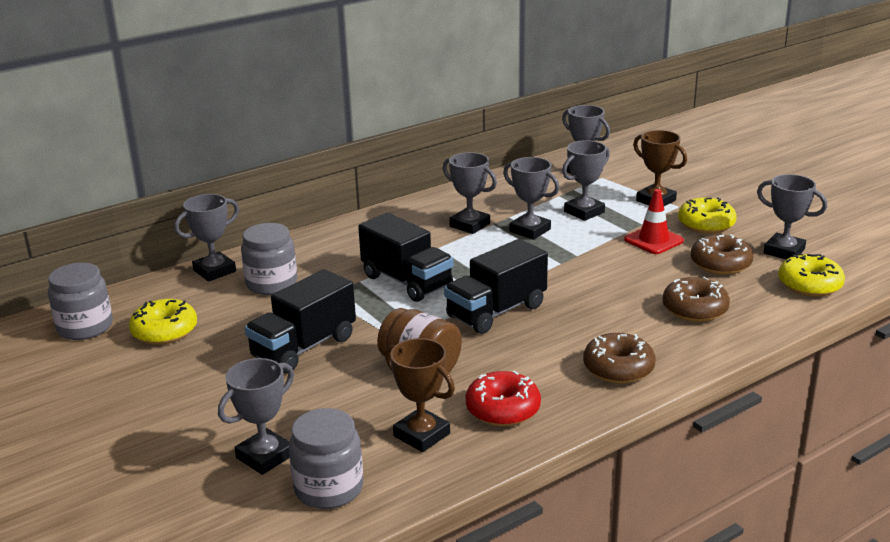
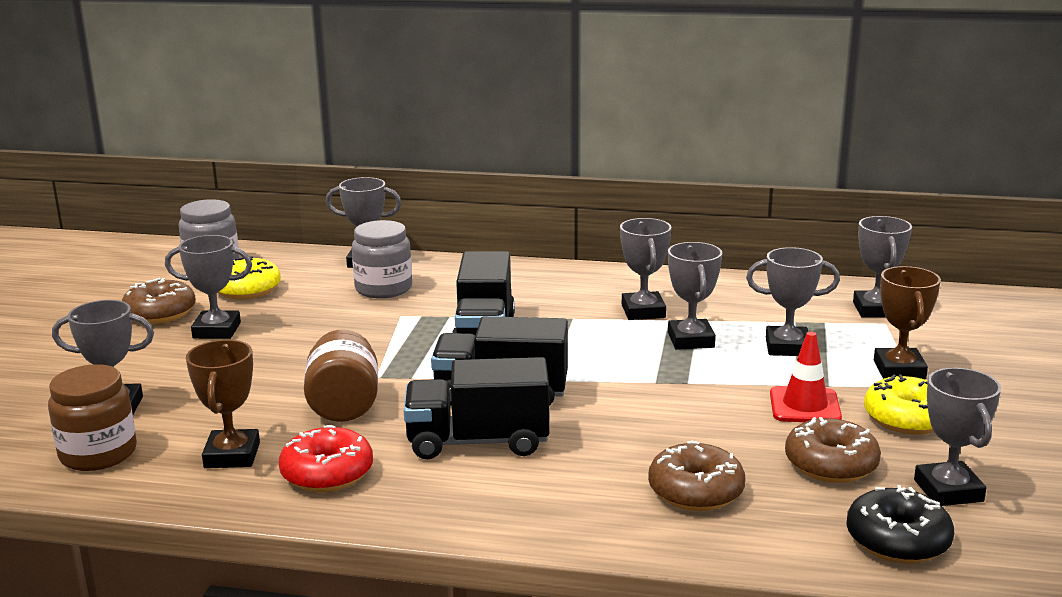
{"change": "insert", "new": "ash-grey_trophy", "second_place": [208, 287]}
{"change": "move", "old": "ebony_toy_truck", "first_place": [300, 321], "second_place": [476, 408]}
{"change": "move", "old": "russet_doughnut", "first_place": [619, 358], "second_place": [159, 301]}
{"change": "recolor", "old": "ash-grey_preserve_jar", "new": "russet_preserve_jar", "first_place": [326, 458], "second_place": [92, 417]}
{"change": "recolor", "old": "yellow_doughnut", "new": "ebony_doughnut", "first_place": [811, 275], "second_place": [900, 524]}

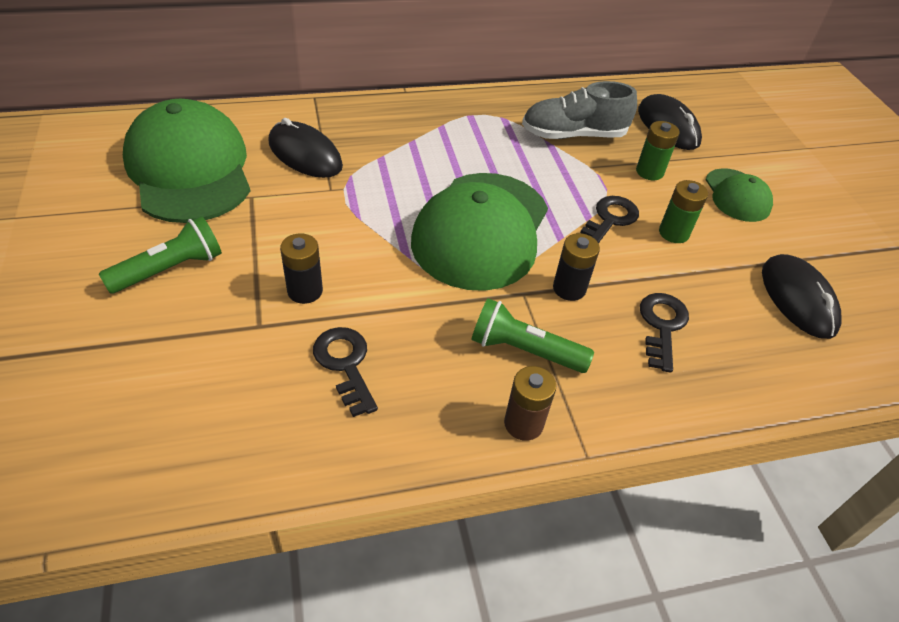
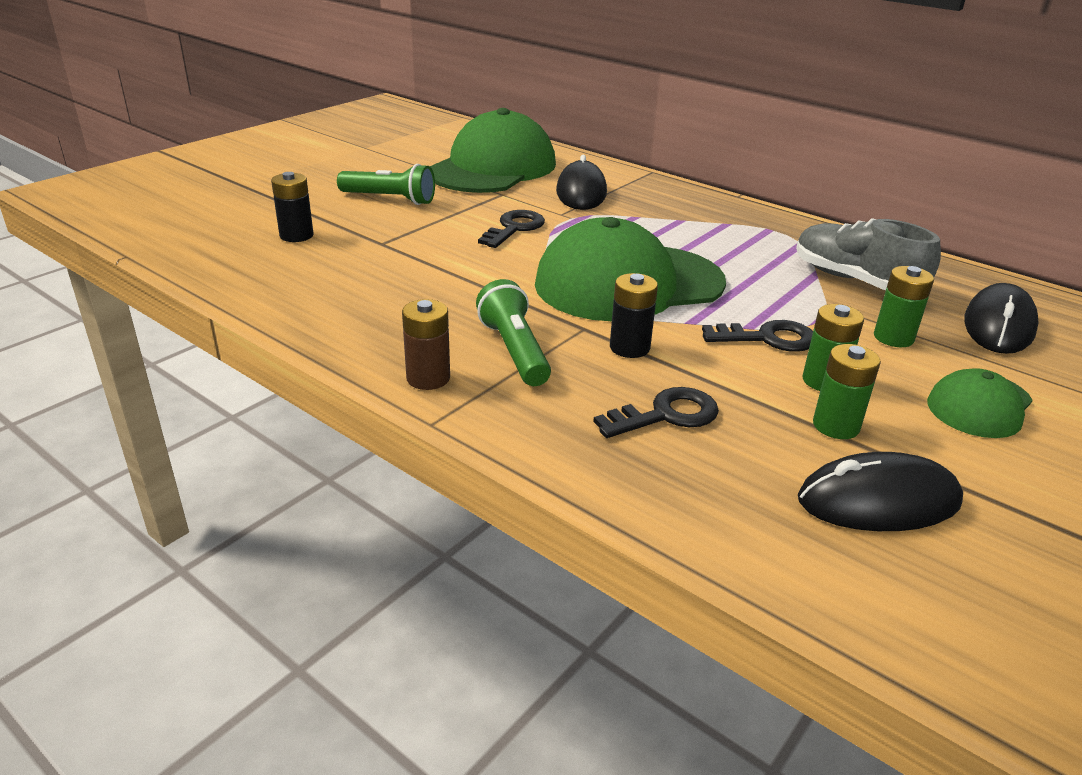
{"change": "insert", "new": "leaf-green_battery", "second_place": [847, 391]}
{"change": "move", "old": "ebony_battery", "first_place": [301, 268], "second_place": [292, 207]}
{"change": "move", "old": "ebony_key", "first_place": [345, 372], "second_place": [511, 229]}
{"change": "rotate", "old": "ebony_PC_mouse", "first_place": [802, 296], "second_place": [880, 491], "degrees": 45}

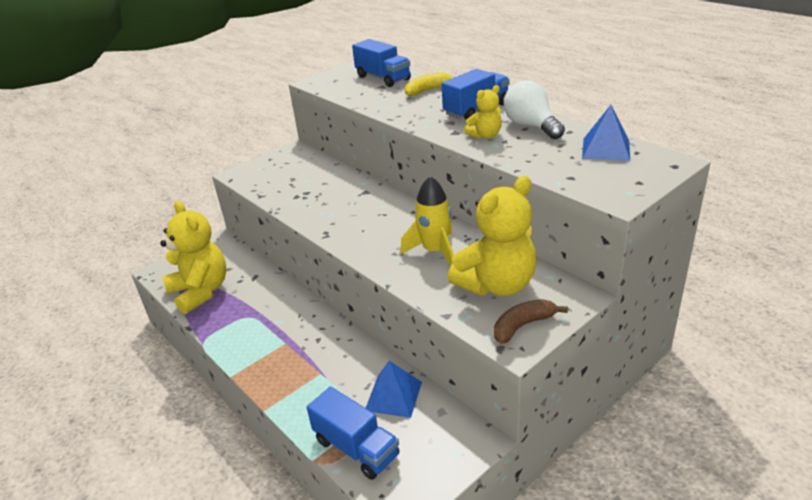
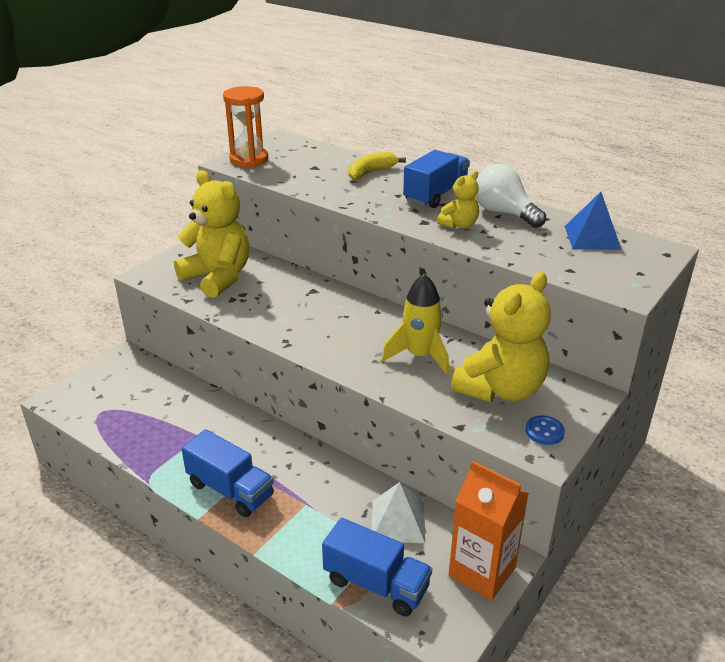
{"change": "insert", "new": "orange-coloured_hourglass", "second_place": [246, 126]}
{"change": "insert", "new": "orange-coloured_carton", "second_place": [489, 530]}
{"change": "move", "old": "yellow_teddy", "first_place": [193, 257], "second_place": [211, 234]}
{"change": "move", "old": "blue_toy_truck", "first_place": [381, 63], "second_place": [227, 473]}
{"change": "replace", "old": "russet_banana", "new": "blue_sewing_button", "first_place": [531, 321], "second_place": [545, 430]}
{"change": "recolor", "old": "blue_pyramid", "new": "white_pyramid", "first_place": [394, 389], "second_place": [398, 512]}

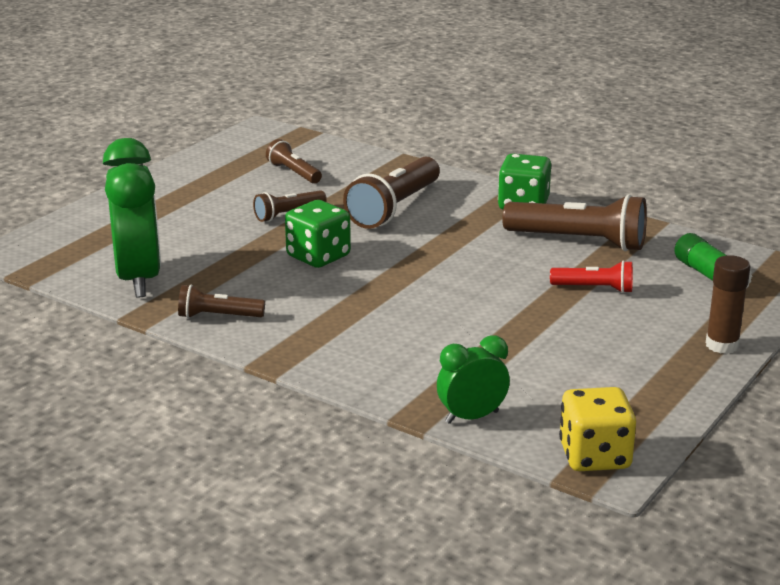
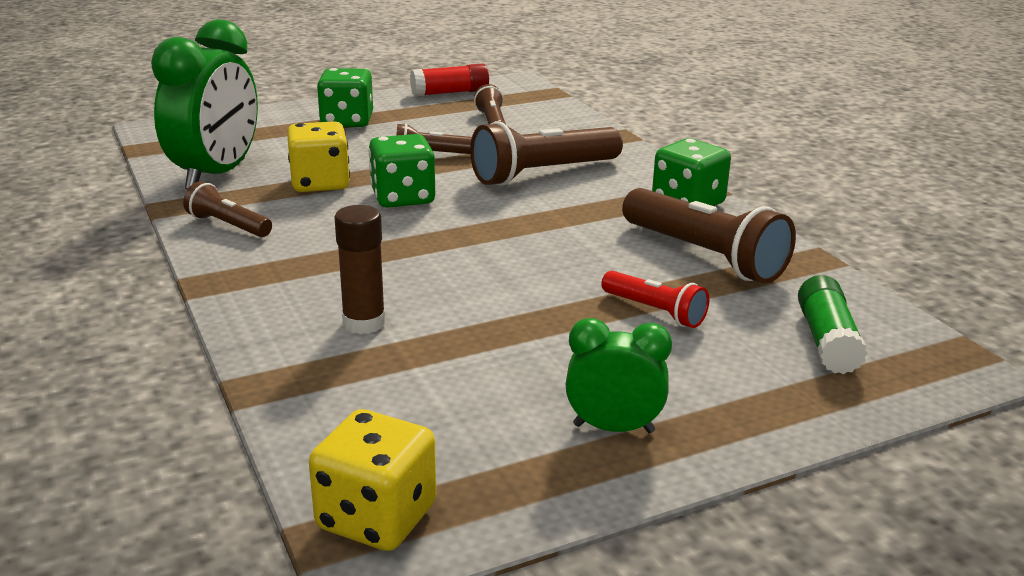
{"change": "insert", "new": "yellow_dice", "second_place": [318, 156]}
{"change": "insert", "new": "leaf-green_dice", "second_place": [345, 97]}
{"change": "insert", "new": "crimson_stick_of_glue", "second_place": [449, 80]}
{"change": "move", "old": "leaf-green_alarm_clock", "first_place": [473, 379], "second_place": [619, 375]}
{"change": "move", "old": "russet_stick_of_glue", "first_place": [728, 304], "second_place": [359, 269]}

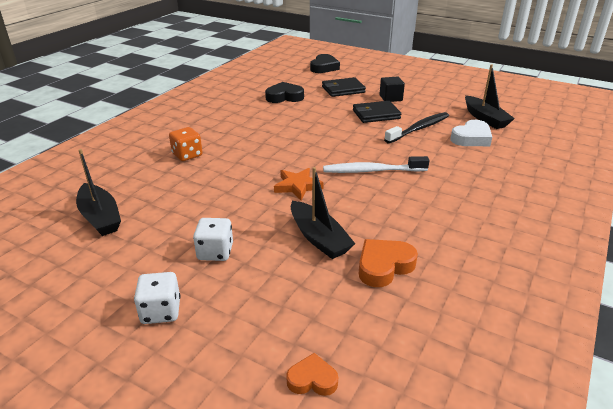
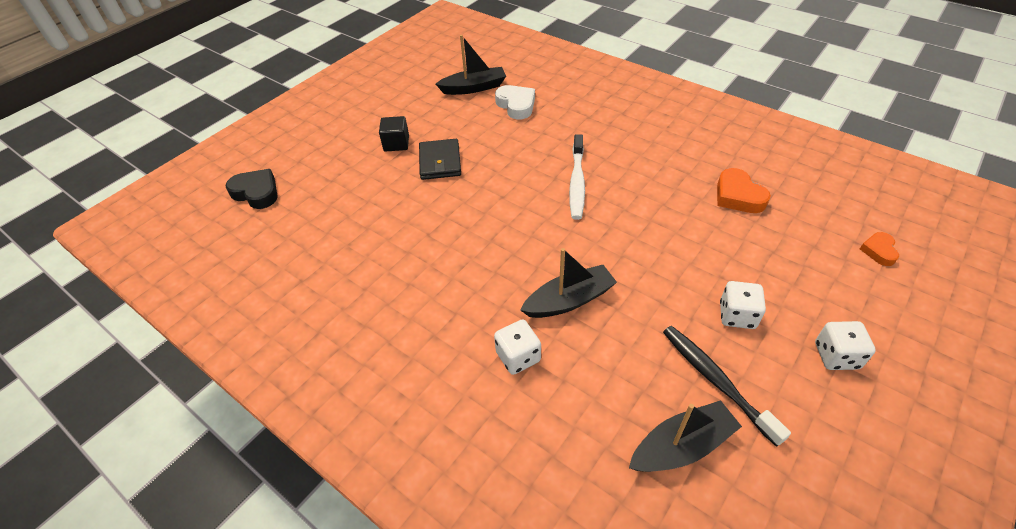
{"change": "delete", "old": "ebony_love_heart", "first_place": [284, 92]}
{"change": "delete", "old": "orange-coloured_five-pointed_star", "first_place": [299, 184]}
{"change": "delete", "old": "ebony_card_wallet", "first_place": [344, 87]}
{"change": "move", "old": "ebony_boat", "first_place": [323, 213], "second_place": [568, 283]}
{"change": "move", "old": "ebony_toothbrush", "first_place": [416, 128], "second_place": [727, 386]}
{"change": "recolor", "old": "orange-coloured_dice", "new": "white_dice", "first_place": [186, 144], "second_place": [517, 347]}

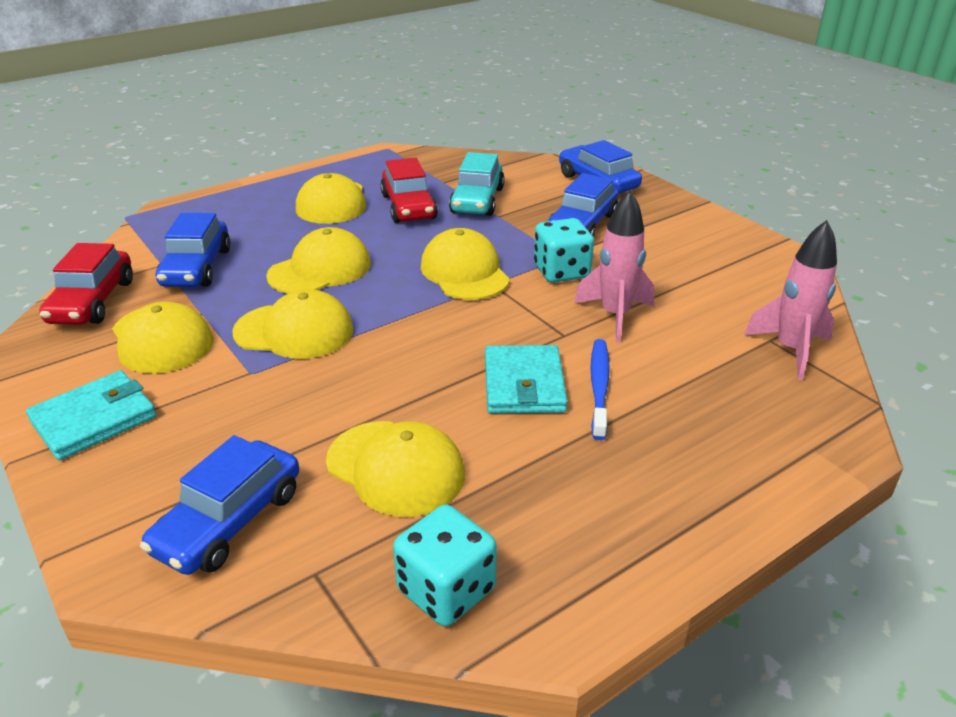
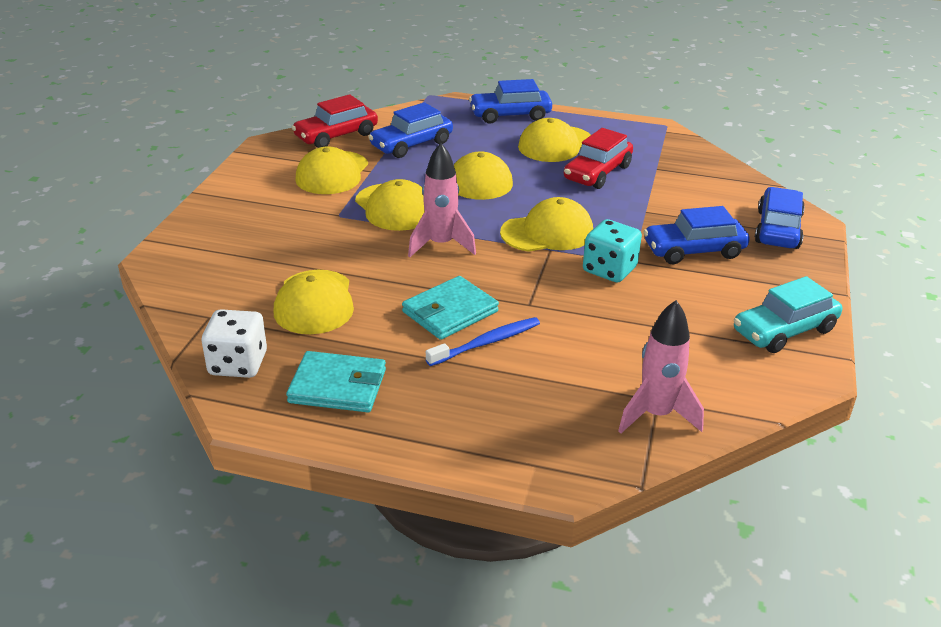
{"change": "move", "old": "aqua_card_wallet", "first_place": [91, 415], "second_place": [336, 381]}
{"change": "move", "old": "blue_car", "first_place": [219, 505], "second_place": [510, 101]}
{"change": "move", "old": "aqua_car", "first_place": [477, 184], "second_place": [788, 314]}
{"change": "move", "old": "rose-pink_toy_rocket", "first_place": [614, 266], "second_place": [442, 200]}
{"change": "recolor", "old": "aqua_dice", "new": "white_dice", "first_place": [445, 565], "second_place": [234, 343]}
{"change": "rotate", "old": "yellow_baseball_cap", "first_place": [465, 264], "second_place": [546, 224], "degrees": 45}

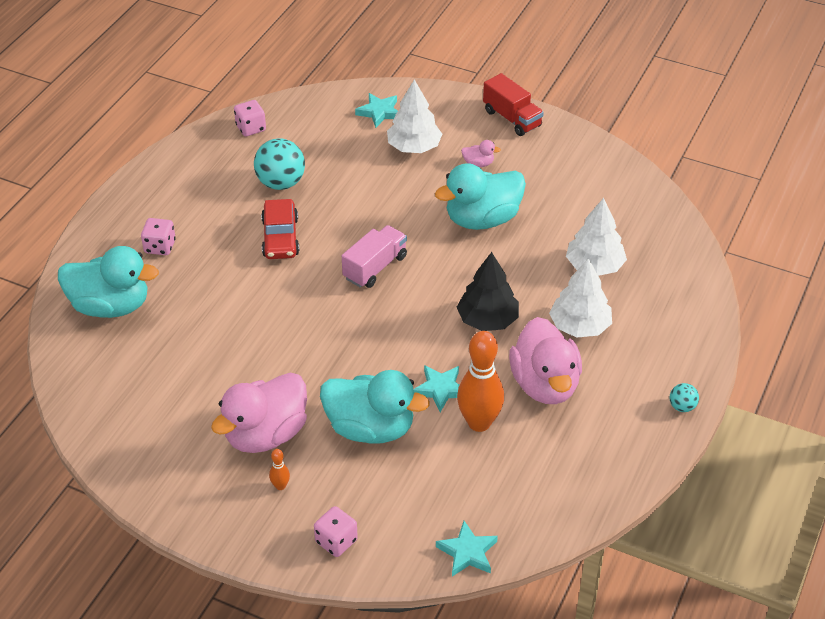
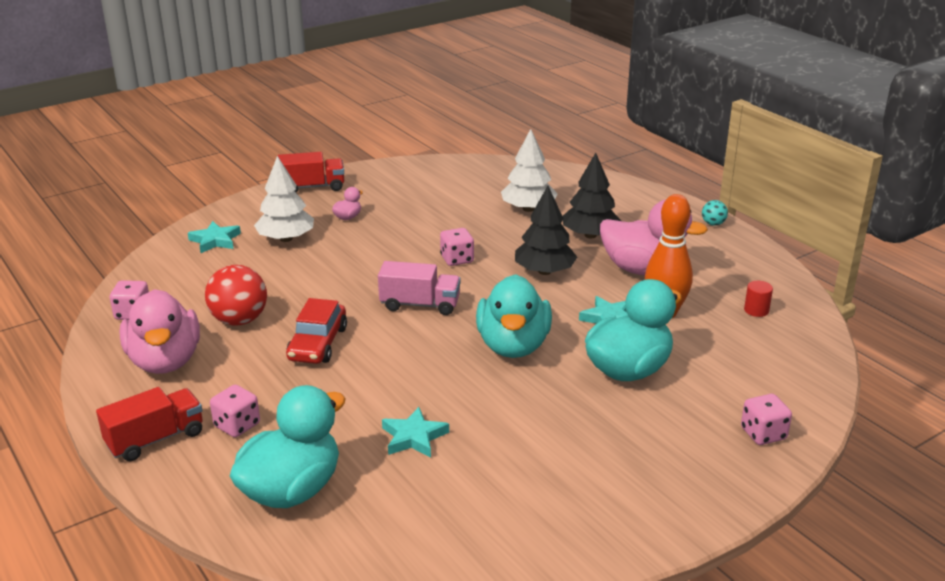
{"change": "delete", "old": "orange-coloured_tenpin", "first_place": [279, 469]}
{"change": "insert", "new": "crimson_toy_truck", "second_place": [149, 424]}
{"change": "insert", "new": "rose-pink_dice", "second_place": [457, 247]}
{"change": "insert", "new": "crimson_cylinder_shape", "second_place": [758, 299]}
{"change": "move", "old": "rose-pink_duck", "first_place": [259, 413], "second_place": [159, 331]}
{"change": "move", "old": "aqua_duck", "first_place": [480, 196], "second_place": [514, 316]}
{"change": "move", "old": "aqua_five-pointed_star", "first_place": [467, 549], "second_place": [415, 432]}
{"change": "recolor", "old": "aqua_play_ball", "new": "crimson_play_ball", "first_place": [279, 164], "second_place": [236, 295]}
{"change": "recolor", "old": "white_tree", "new": "ebony_tree", "first_place": [580, 298], "second_place": [592, 195]}
{"change": "rotate", "old": "crimson_car", "first_place": [280, 229], "second_place": [316, 331], "degrees": 75}
{"change": "rotate", "old": "rose-pink_toy_truck", "first_place": [374, 256], "second_place": [419, 288], "degrees": 120}

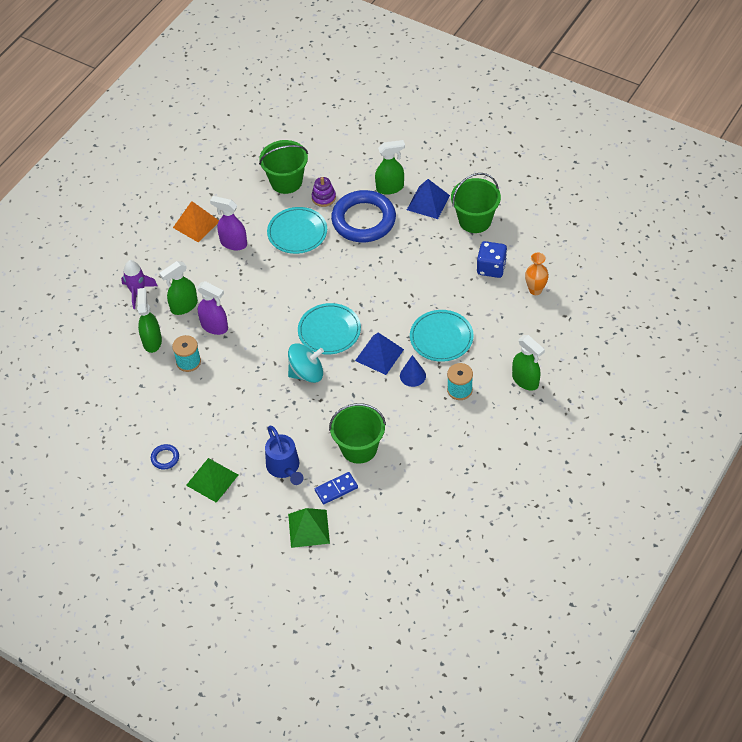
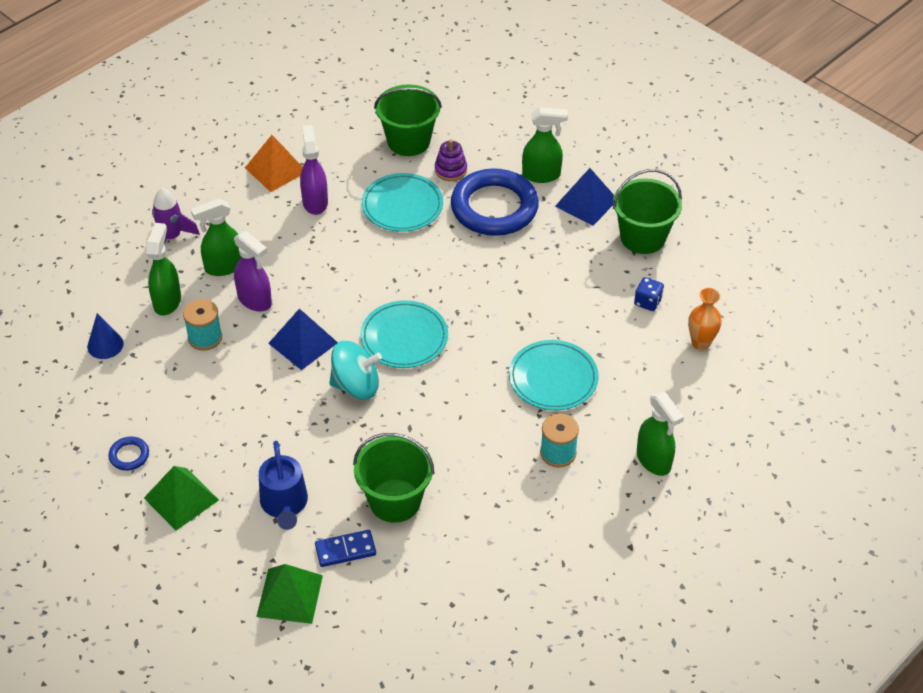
{"change": "move", "old": "blue_pyramid", "first_place": [379, 354], "second_place": [303, 339]}
{"change": "move", "old": "blue_solid_cone", "first_place": [413, 371], "second_place": [105, 336]}
{"change": "rotate", "old": "royal_purple_spray_bottle", "first_place": [228, 223], "second_place": [314, 170], "degrees": 45}
{"change": "resize", "old": "blue_dice", "first_place": [492, 259], "second_place": [649, 294], "factor": 0.63}

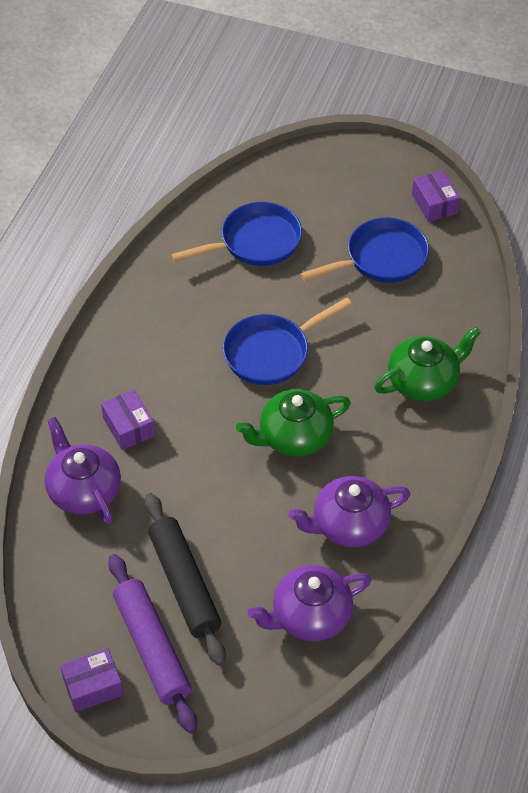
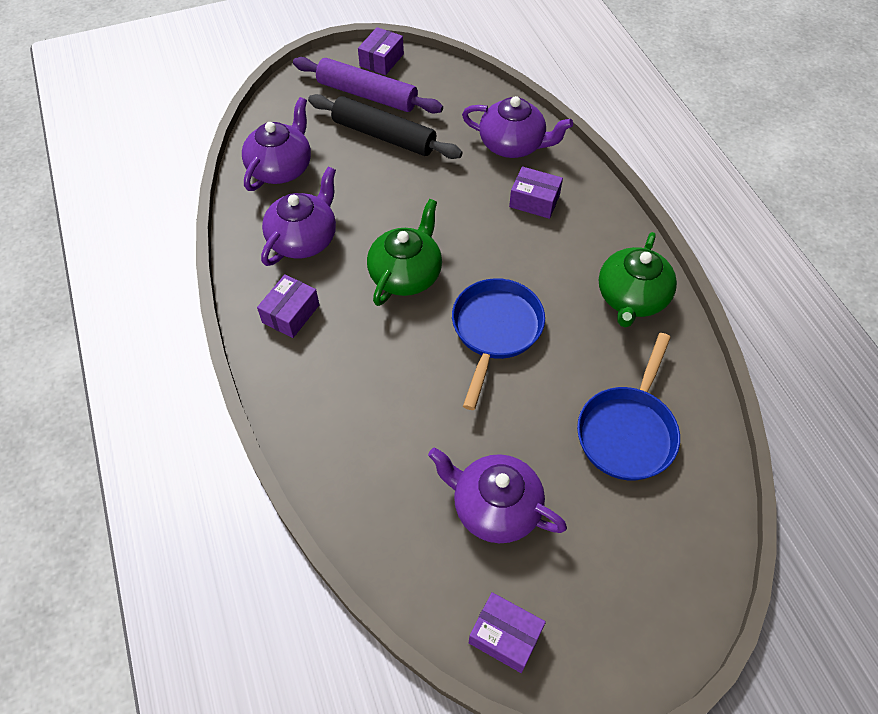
{"change": "insert", "new": "royal_purple_box", "second_place": [288, 306]}
{"change": "move", "old": "leaf-green_china_teapot", "first_place": [427, 364], "second_place": [638, 280]}
{"change": "replace", "old": "blue_frying_pan", "new": "royal_purple_china_teapot", "first_place": [364, 250], "second_place": [497, 495]}

